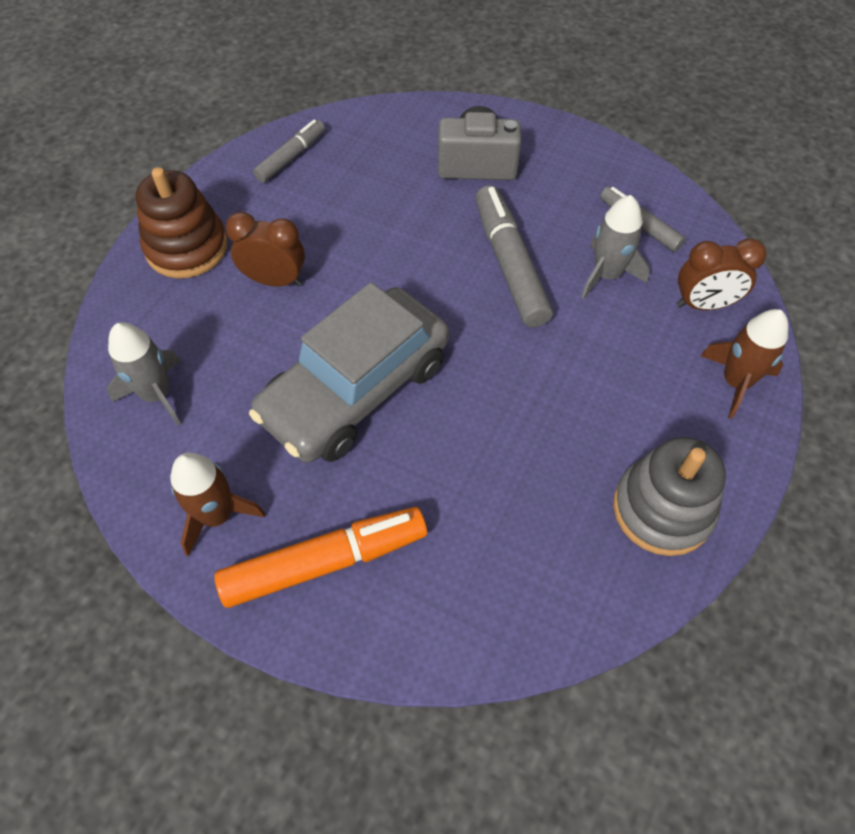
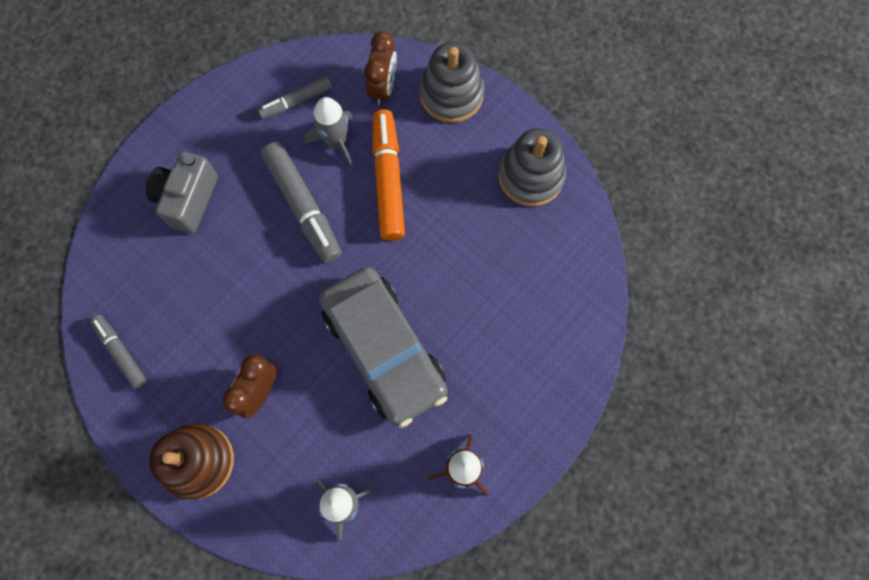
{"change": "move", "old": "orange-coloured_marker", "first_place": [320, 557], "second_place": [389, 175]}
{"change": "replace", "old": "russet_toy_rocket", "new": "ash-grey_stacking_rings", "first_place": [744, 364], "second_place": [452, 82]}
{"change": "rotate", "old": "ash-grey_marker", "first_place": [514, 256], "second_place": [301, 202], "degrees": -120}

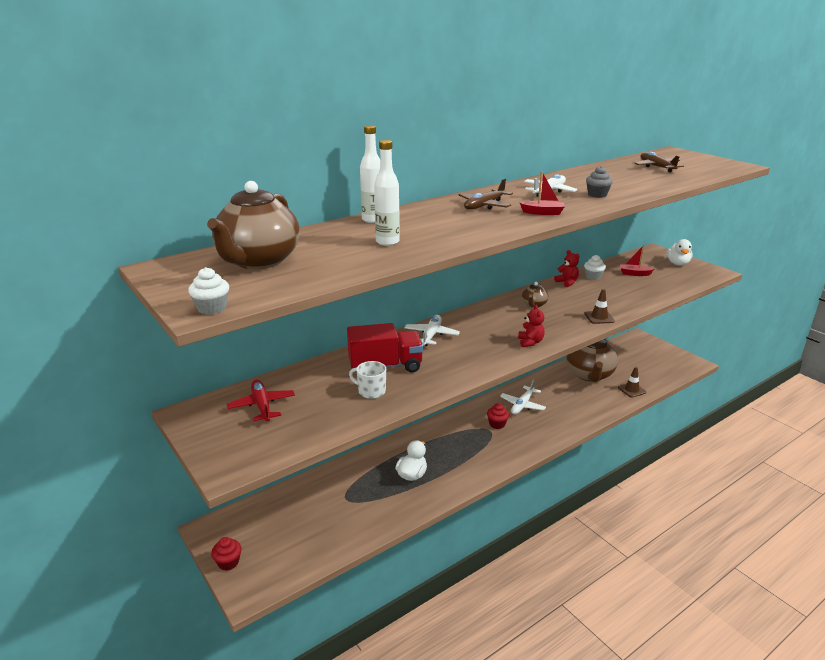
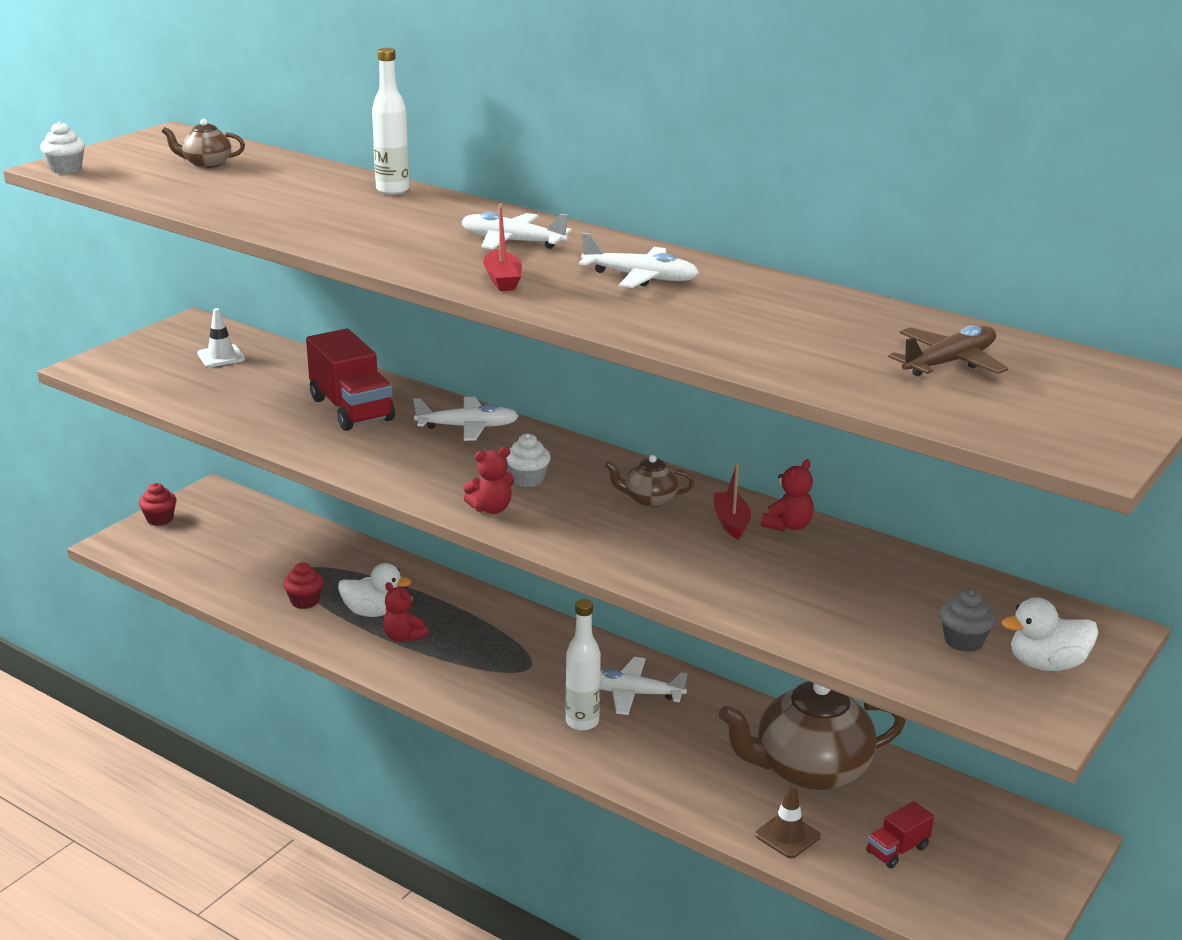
{"change": "delete", "old": "white_mug", "first_place": [367, 380]}
{"change": "delete", "old": "russet_safety_cone", "first_place": [599, 306]}
{"change": "insert", "new": "crimson_teddy", "second_place": [406, 612]}
{"change": "insert", "new": "crimson_toy_truck", "second_place": [900, 835]}
{"change": "move", "old": "white_flask", "first_place": [387, 193], "second_place": [583, 665]}
{"change": "move", "old": "crimson_fairy_cake", "first_place": [498, 416], "second_place": [303, 585]}
{"change": "move", "old": "white_fairy_cake", "first_place": [595, 267], "second_place": [528, 460]}
{"change": "move", "old": "ash-grey_fairy_cake", "first_place": [599, 182], "second_place": [967, 620]}
{"change": "move", "old": "crimson_boat", "first_place": [637, 260], "second_place": [732, 501]}
{"change": "replace", "old": "crimson_plane", "new": "white_safety_cone", "first_place": [261, 400], "second_place": [221, 337]}
{"change": "recolor", "old": "russet_plane", "new": "white_plane", "first_place": [485, 194], "second_place": [516, 231]}
{"change": "resize", "old": "russet_china_teapot", "first_place": [253, 225], "second_place": [203, 143], "factor": 0.45}

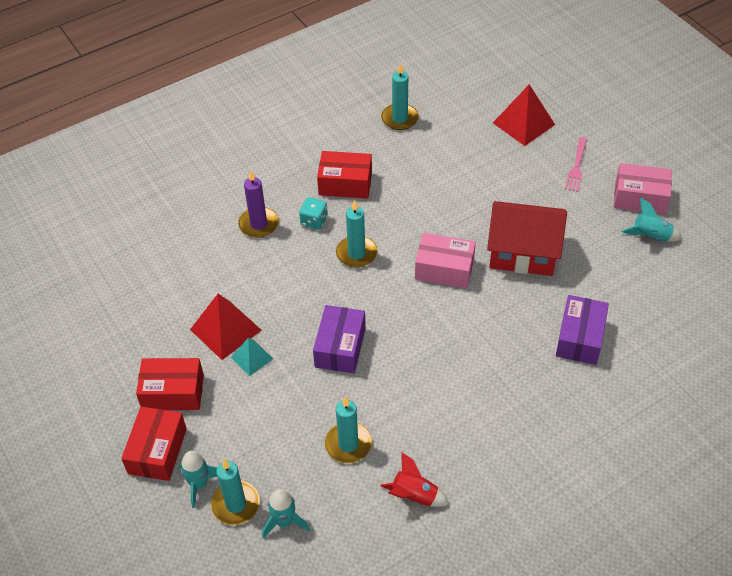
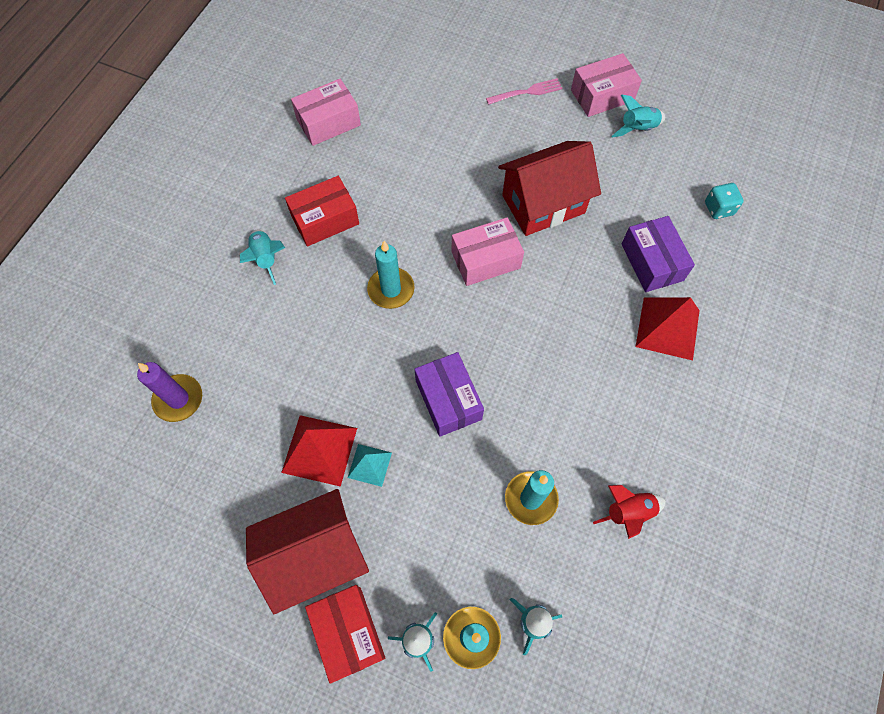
{"change": "insert", "new": "aqua_toy_rocket", "second_place": [262, 257]}
{"change": "move", "old": "royal_purple_pillar_candle", "first_place": [258, 204], "second_place": [169, 392]}
{"change": "move", "old": "aqua_dice", "first_place": [313, 213], "second_place": [724, 201]}
{"change": "move", "old": "crimson_pyramid", "first_place": [524, 115], "second_place": [667, 329]}
{"change": "replace", "old": "crimson_box", "new": "crimson_toy_house", "first_place": [170, 384], "second_place": [307, 551]}
{"change": "replace", "old": "aqua_pillar_candle", "new": "rose-pink_box", "first_place": [400, 96], "second_place": [326, 112]}
{"change": "rotate", "old": "rose-pink_dinner_fork", "first_place": [576, 164], "second_place": [524, 91], "degrees": -90}

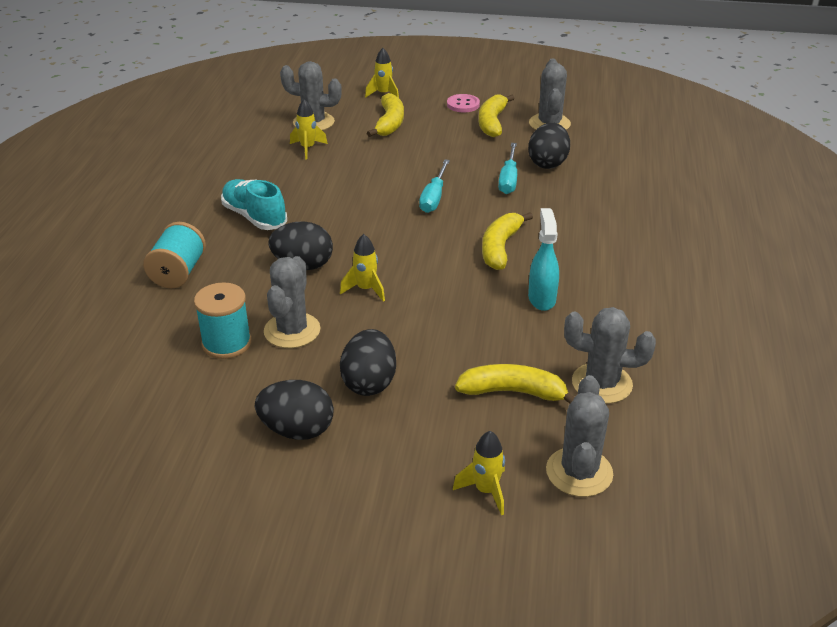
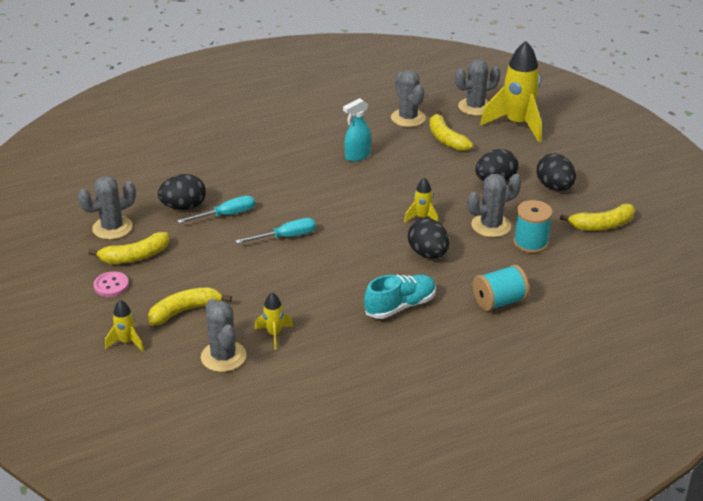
{"change": "move", "old": "yellow_banana", "first_place": [507, 241], "second_place": [597, 217]}
{"change": "rotate", "old": "aqua_shoe", "first_place": [254, 204], "second_place": [400, 296], "degrees": -135}
{"change": "resize", "old": "yellow_toy_rocket", "first_place": [479, 473], "second_place": [511, 91], "factor": 2.13}

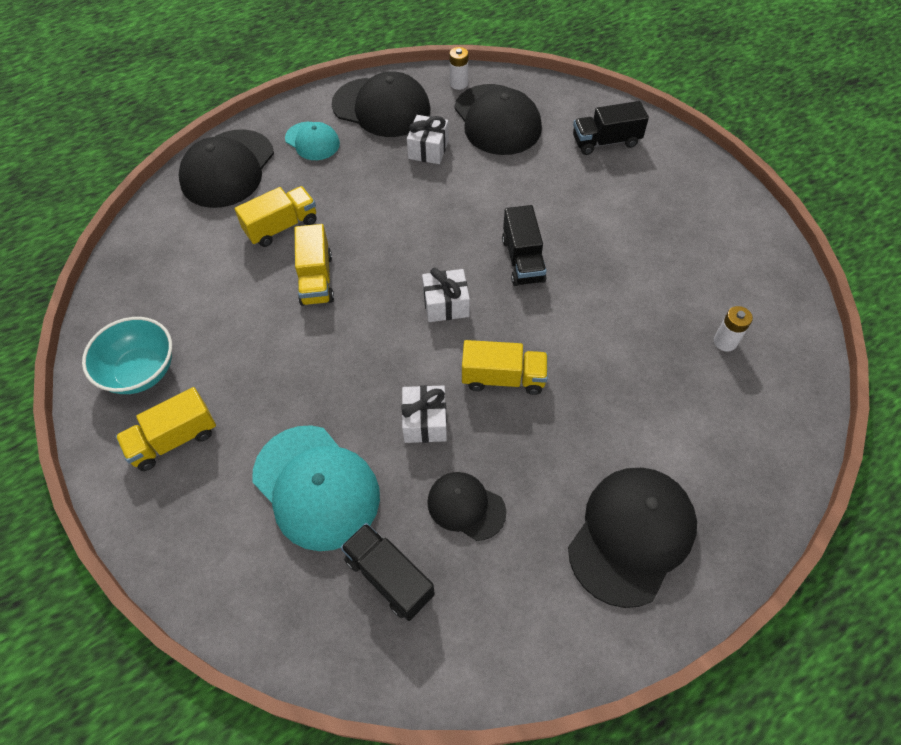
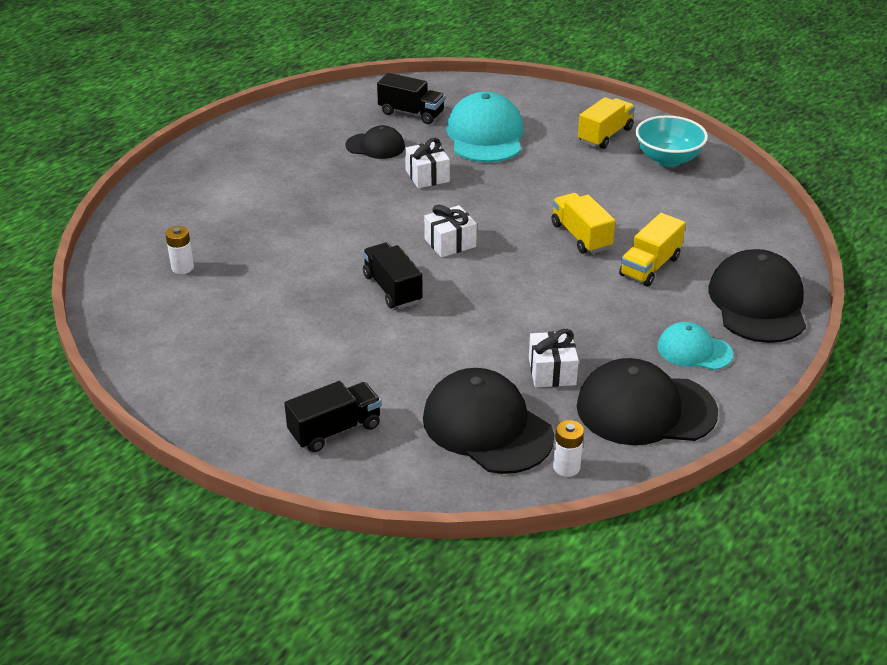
{"change": "delete", "old": "yellow_toy_truck", "first_place": [505, 367]}
{"change": "delete", "old": "ebony_baseball_cap", "first_place": [632, 538]}
{"change": "rotate", "old": "aqua_baseball_cap", "first_place": [316, 488], "second_place": [485, 127], "degrees": 60}

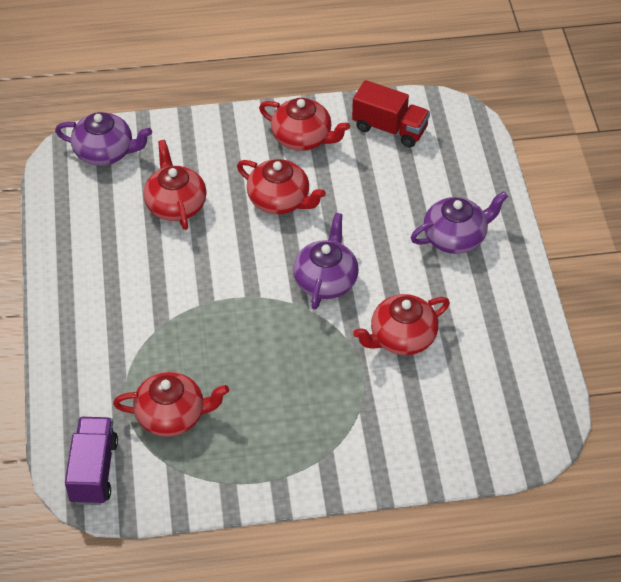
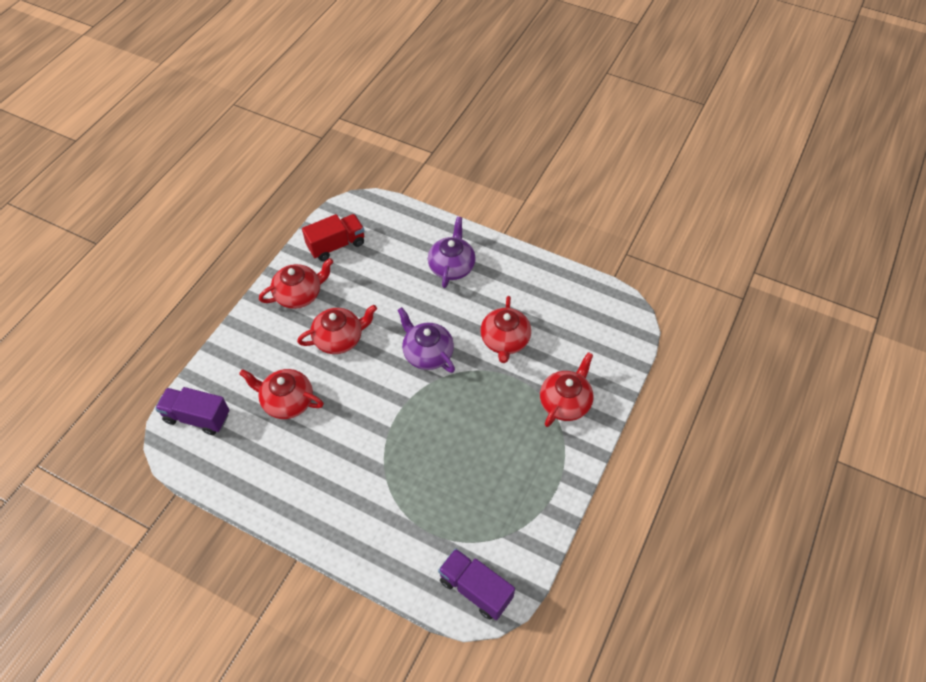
{"change": "move", "old": "crimson_china_teapot", "first_place": [171, 404], "second_place": [567, 389]}
{"change": "replace", "old": "royal_purple_china_teapot", "new": "royal_purple_toy_truck", "first_place": [103, 139], "second_place": [192, 411]}

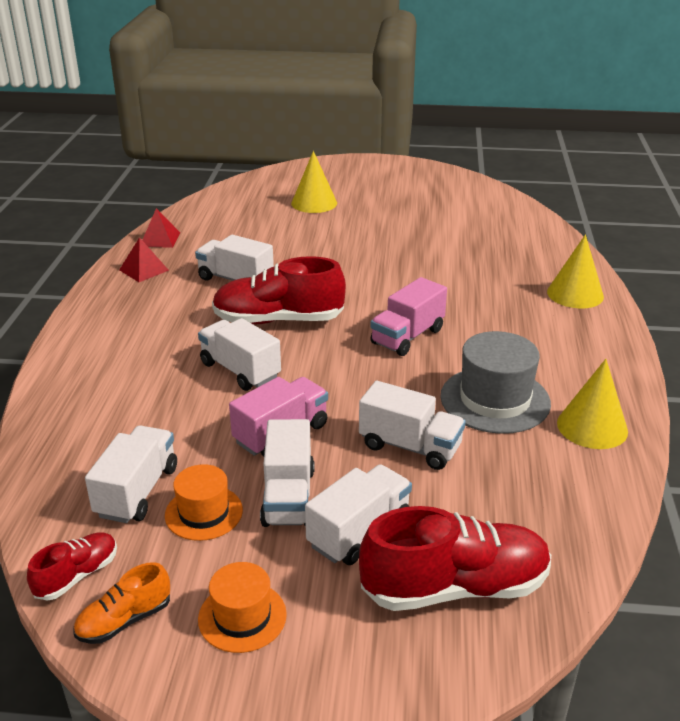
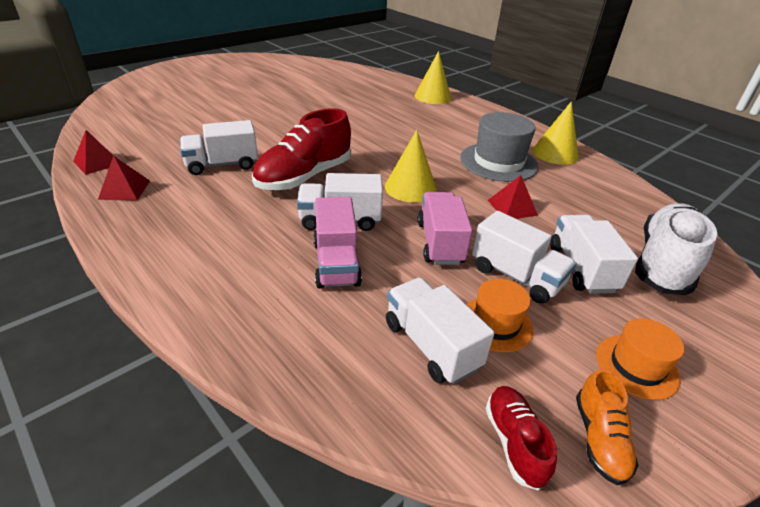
{"change": "move", "old": "yellow_solid_cone", "first_place": [314, 182], "second_place": [411, 166]}
{"change": "move", "old": "rose-pink_toy_truck", "first_place": [408, 316], "second_place": [337, 243]}
{"change": "replace", "old": "white_toy_truck", "new": "crimson_pyramid", "first_place": [412, 425], "second_place": [513, 197]}
{"change": "recolor", "old": "crimson_shoe", "new": "white_shoe", "first_place": [455, 558], "second_place": [676, 249]}

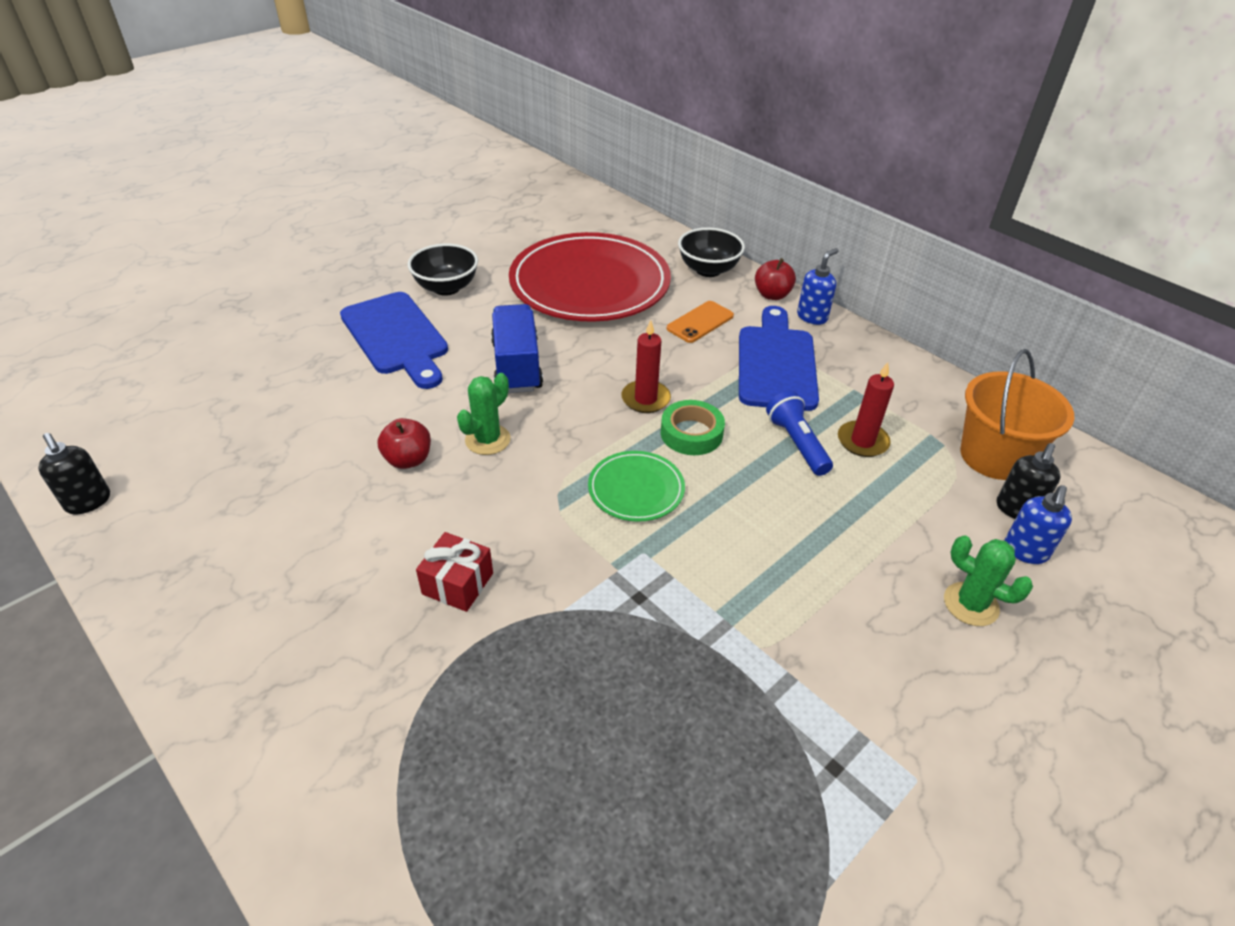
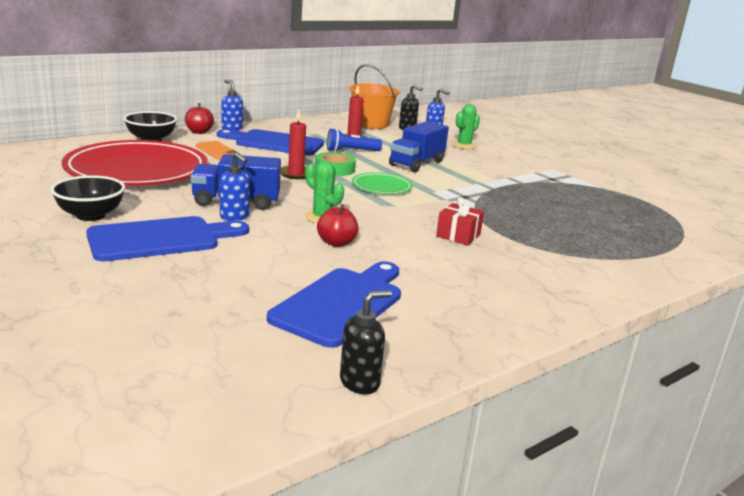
{"change": "insert", "new": "blue_soap_pump", "second_place": [235, 186]}
{"change": "insert", "new": "blue_chopping_board", "second_place": [334, 304]}
{"change": "insert", "new": "blue_toy_truck", "second_place": [419, 146]}

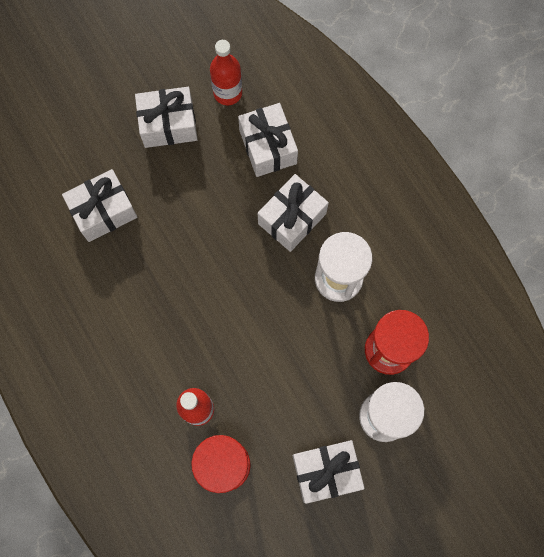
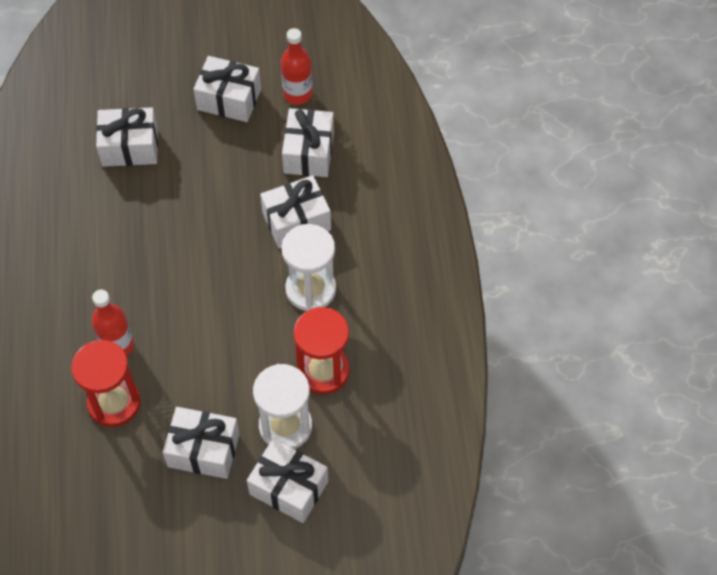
{"change": "insert", "new": "white_gift", "second_place": [287, 481]}

